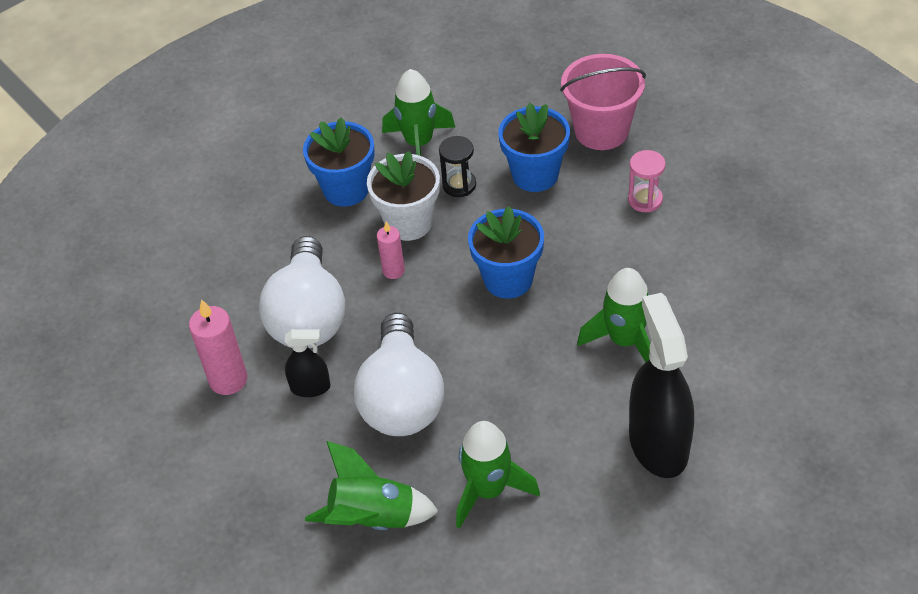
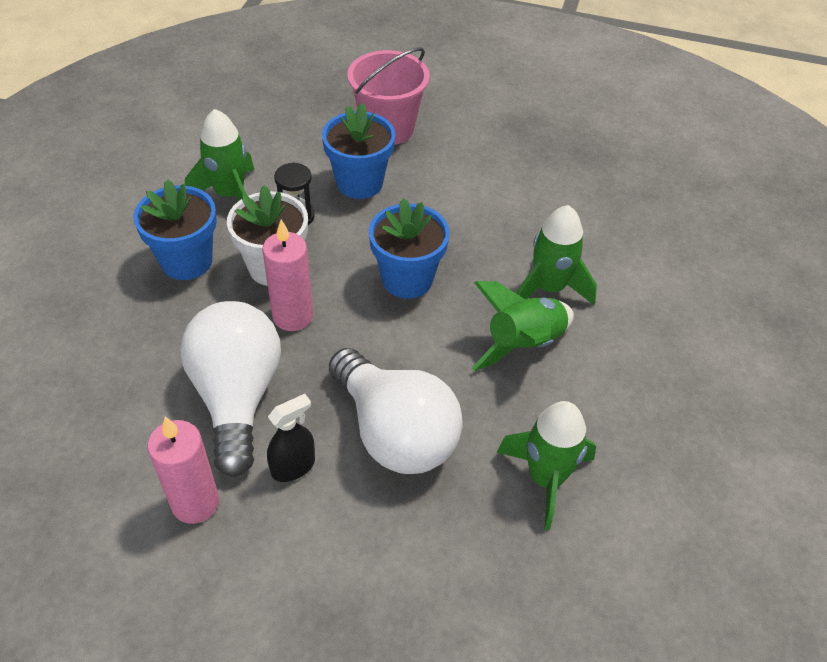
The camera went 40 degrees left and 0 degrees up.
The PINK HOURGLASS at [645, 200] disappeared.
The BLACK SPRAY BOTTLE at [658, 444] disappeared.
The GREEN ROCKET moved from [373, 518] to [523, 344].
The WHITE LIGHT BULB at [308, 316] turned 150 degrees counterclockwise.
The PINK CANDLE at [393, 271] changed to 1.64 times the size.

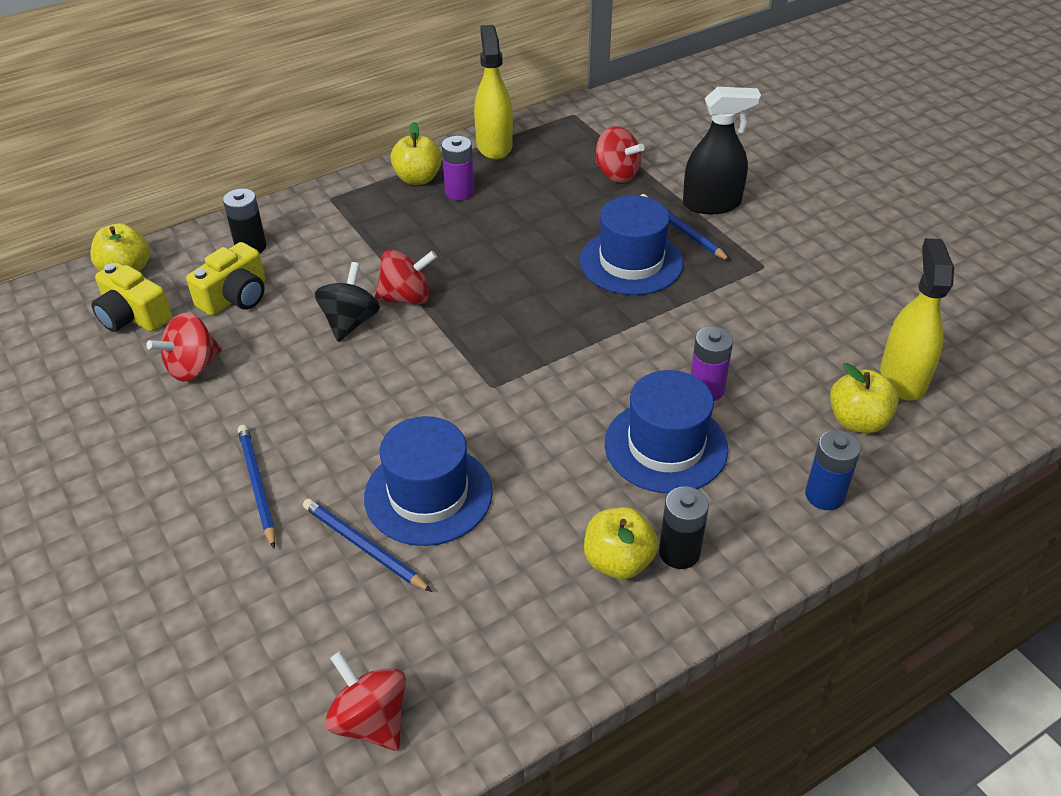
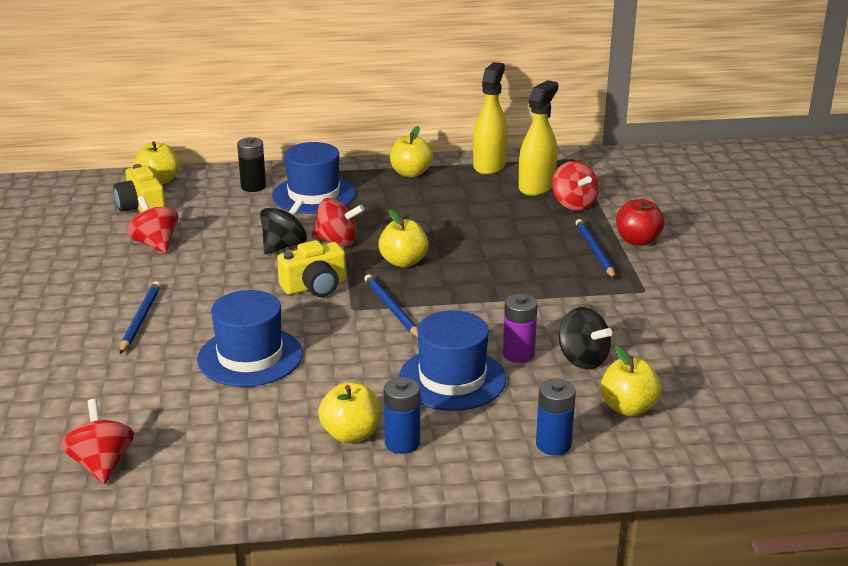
The camera went 25 degrees right and 15 degrees down.
The PURPLE BATTERY at [459, 192] disappeared.
The YELLOW APPLE at [403, 262] appeared.
The BLACK SPINNING TOP at [582, 359] appeared.
The YELLOW CAMERA moved from [235, 297] to [315, 286].
The BLUE PENCIL moved from [364, 547] to [391, 309].
The BLUE HAT moved from [631, 262] to [314, 195].
The YELLOW SPRAY BOTTLE moved from [903, 378] to [536, 186].
The BLACK SPRAY BOTTLE at [712, 204] was replaced by the RED APPLE at [637, 240].
The BLACK BATTERY at [679, 552] became the BLUE BATTERY at [402, 443].
The RED SPINNING TOP at [192, 367] turned 75 degrees clockwise.

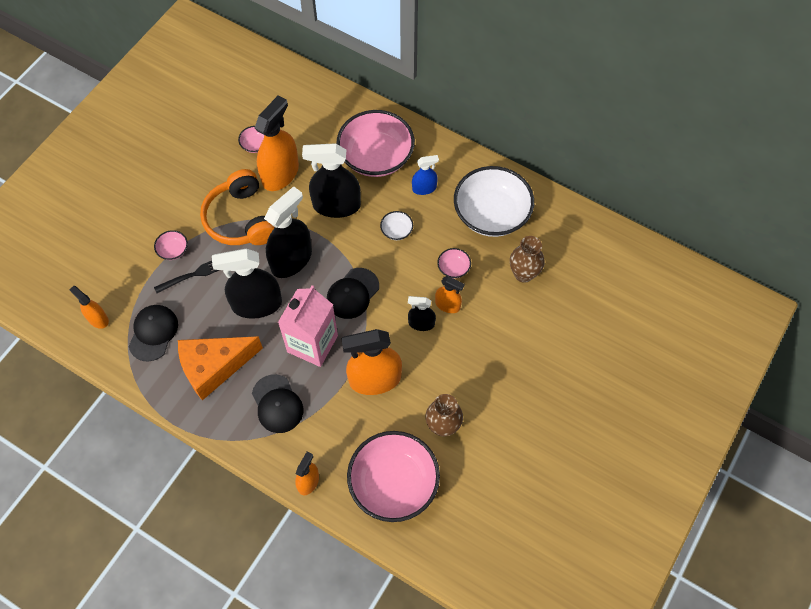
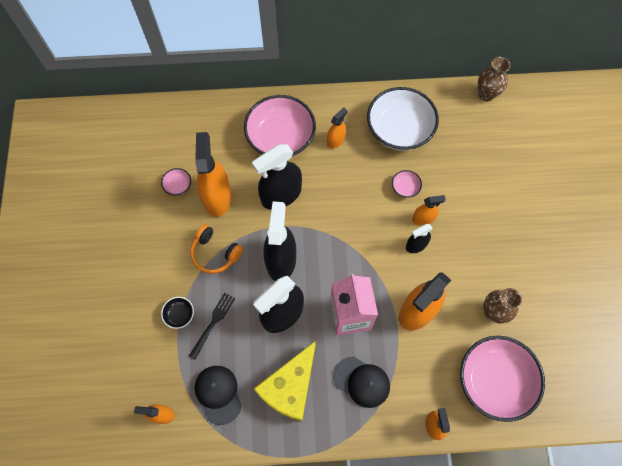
The camera went 35 degrees left and 5 degrees up.
The BLACK CAP at [352, 293] disappeared.
The WHITE BOWL at [396, 231] disappeared.
The BROWN VASE moved from [523, 274] to [486, 94].
The PINK BOWL at [173, 250] became the BLACK BOWL at [179, 315].
The ORANGE CHEESE at [214, 367] became the YELLOW CHEESE at [290, 387].
The BLUE SPRAY BOTTLE at [424, 188] became the ORANGE SPRAY BOTTLE at [336, 140].
The ORANGE HEADPHONES at [241, 219] changed to 0.66 times the size.

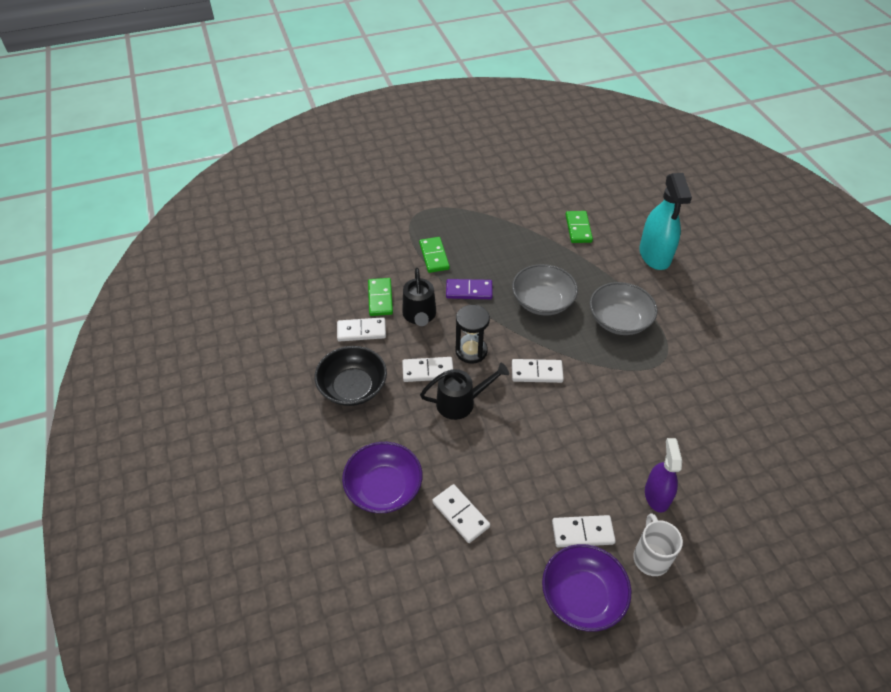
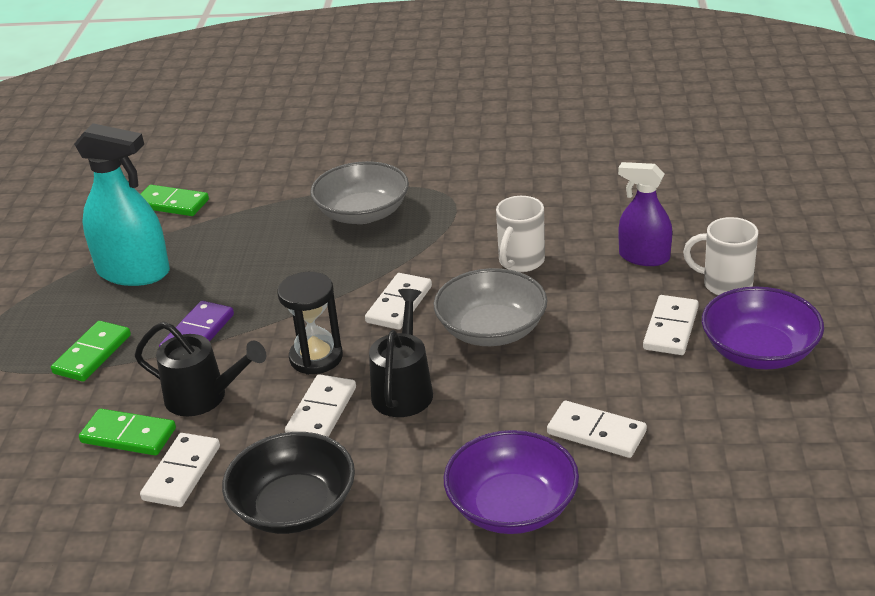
The camera went 65 degrees left and 15 degrees down.
The WHITE MUG at [520, 262] appeared.
The GREY BOWL moved from [542, 301] to [491, 330].
The TURQUOISE SPRAY BOTTLE moved from [655, 255] to [133, 272].
The GREEN DOMINO at [434, 256] turned 75 degrees counterclockwise.
The WHITE DOMINO at [460, 514] turned 45 degrees clockwise.

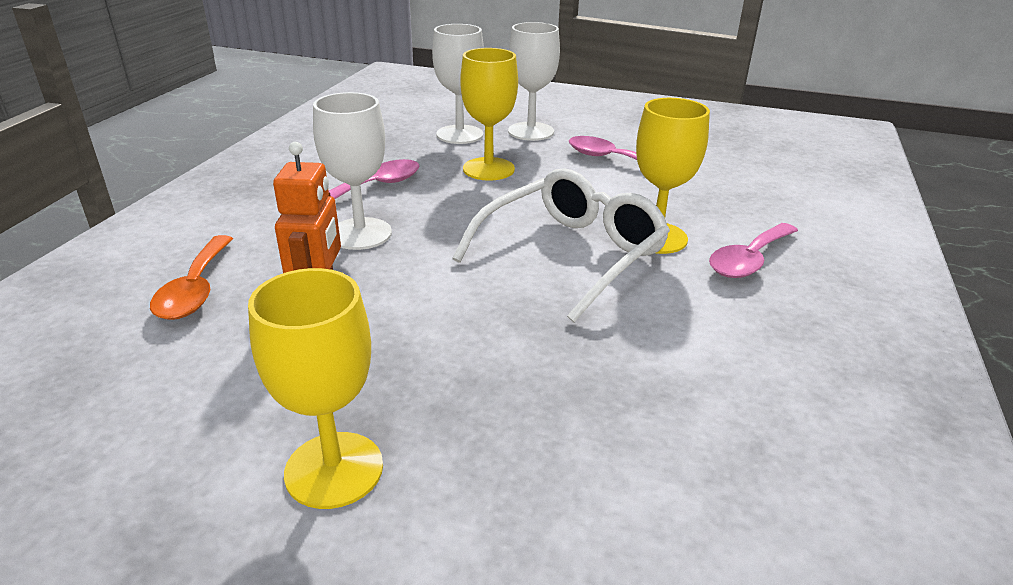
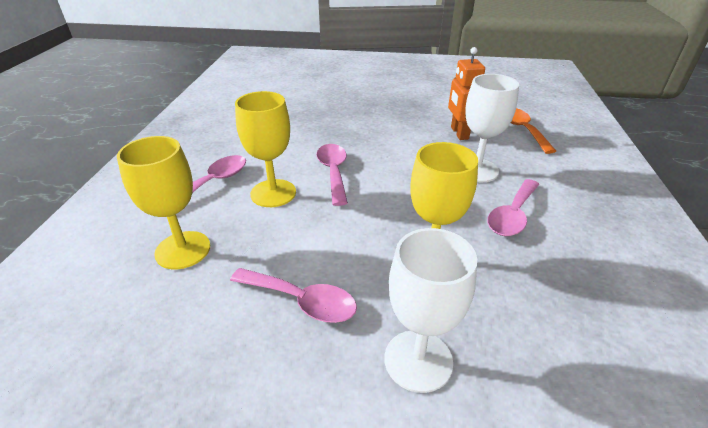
The camera went 170 degrees right and 5 degrees up.
The WHITE GOBLET at [459, 135] disappeared.
The YELLOW GOBLET moved from [334, 469] to [183, 250].
The WHITE GLASSES at [571, 255] was replaced by the PINK SPOON at [333, 172].

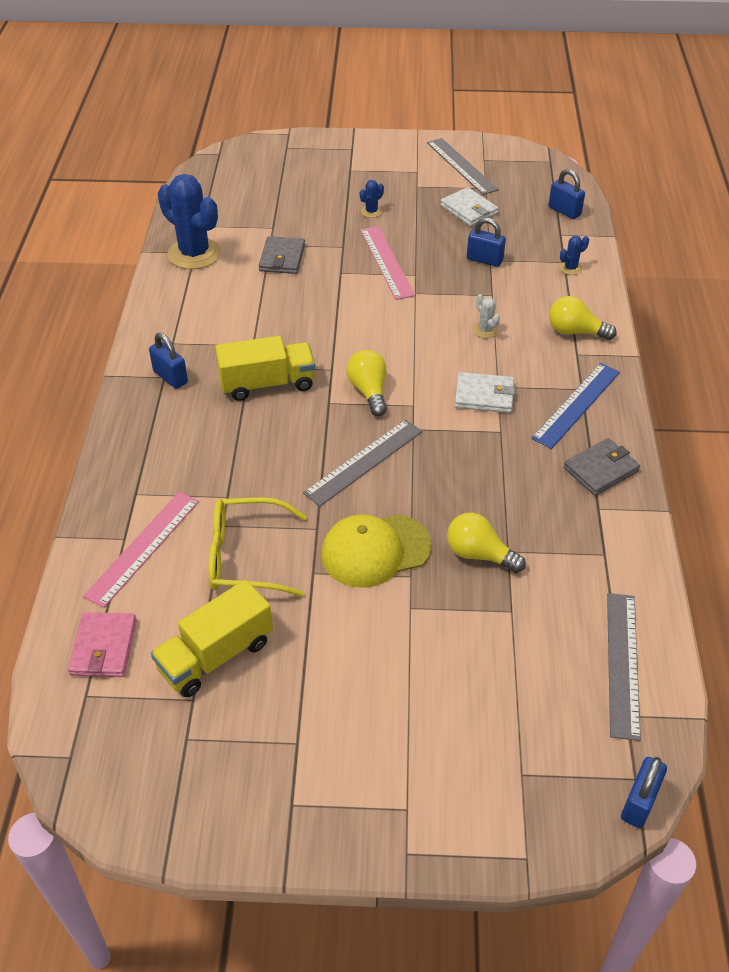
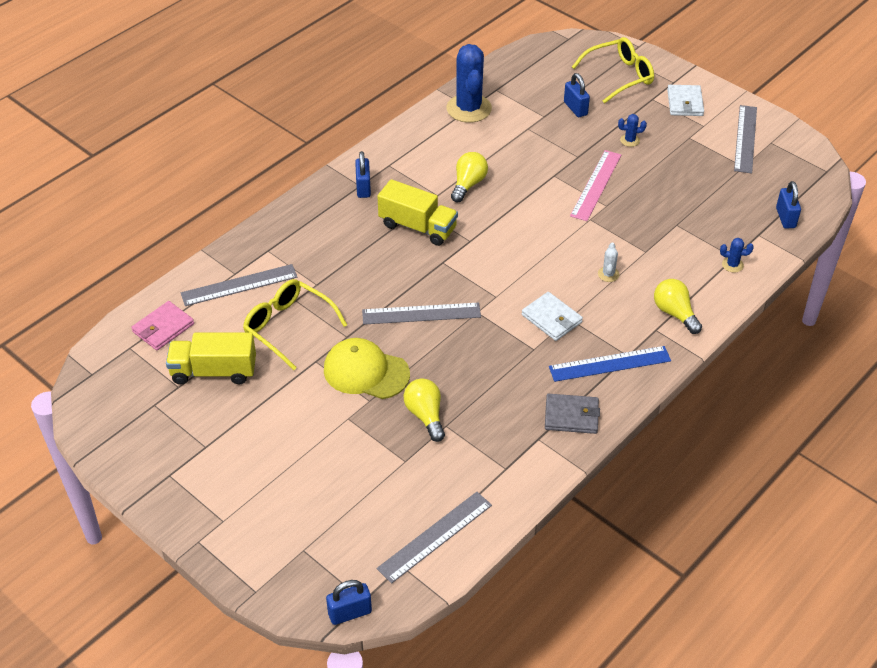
The camera went 40 degrees right and 0 degrees up.
The GREY WALLET at [282, 258] disappeared.
The YELLOW GLASSES at [619, 76] appeared.
The YELLOW LIGHT BULB moved from [369, 391] to [468, 184].
The WHITE WALLET moved from [469, 210] to [685, 103].
The BLUE PADLOCK moved from [484, 260] to [575, 108].
The PINK RULER at [143, 547] became the GREY RULER at [239, 285].

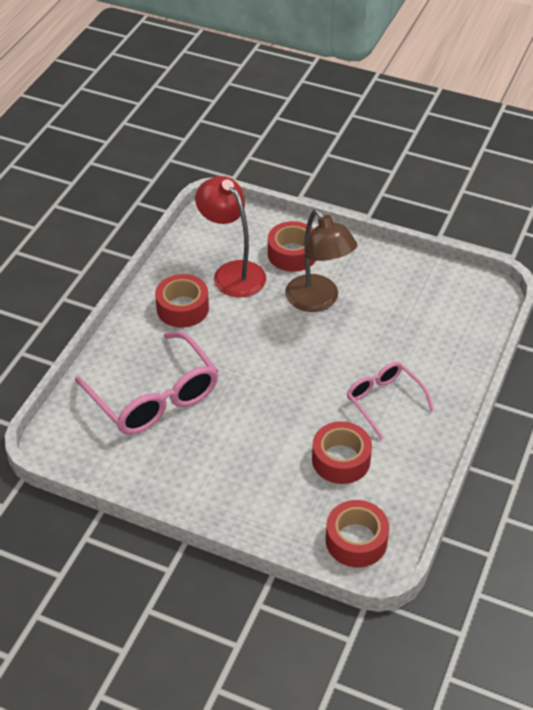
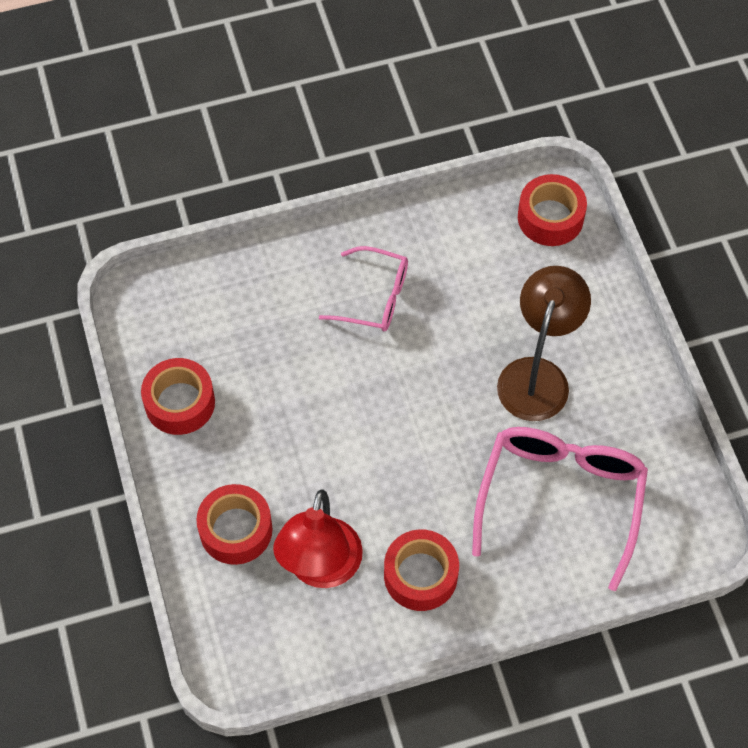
The camera went 130 degrees left and 15 degrees up.
The BROWN LAMP moved from [318, 301] to [537, 375].
The RED TAPE moved from [341, 460] to [180, 403].
The PINK GLASSES at [384, 401] turned 90 degrees counterclockwise.

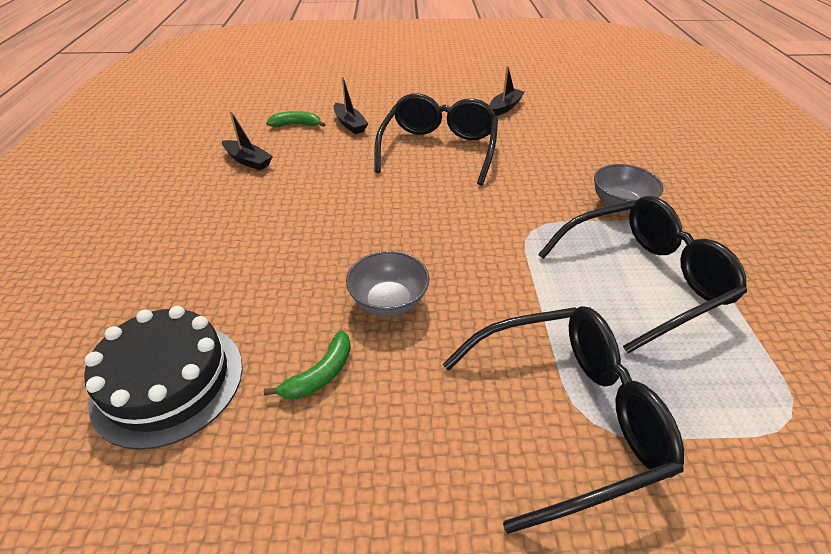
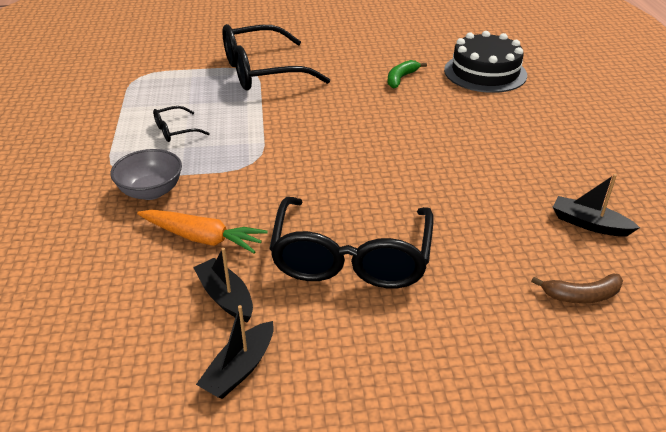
The camera went 175 degrees right and 5 degrees down.
The GREY BOWL at [389, 301] disappeared.
The ORANGE CARROT at [203, 238] appeared.
The BLACK BOAT moved from [350, 124] to [225, 297].
The GREEN BANANA at [296, 125] became the BROWN BANANA at [581, 295].
The BLACK GLASSES at [643, 279] changed to 0.43 times the size.

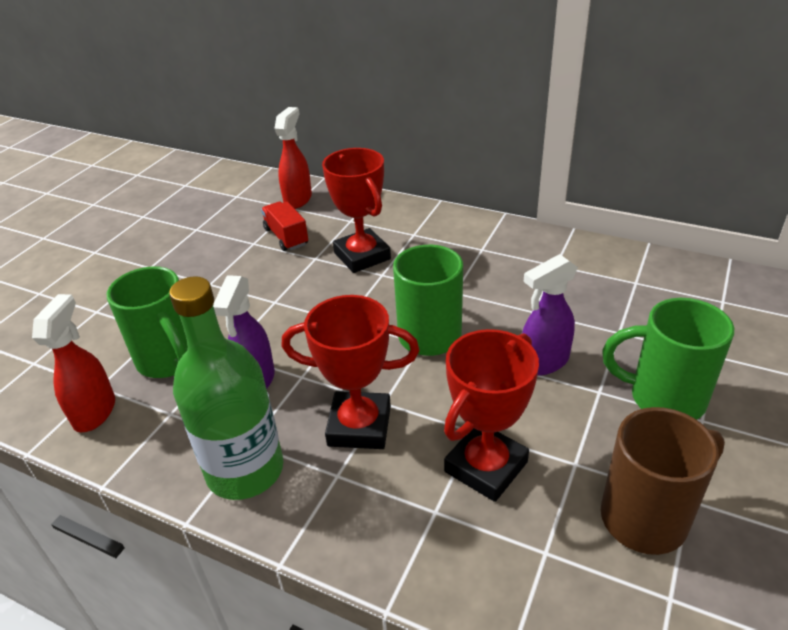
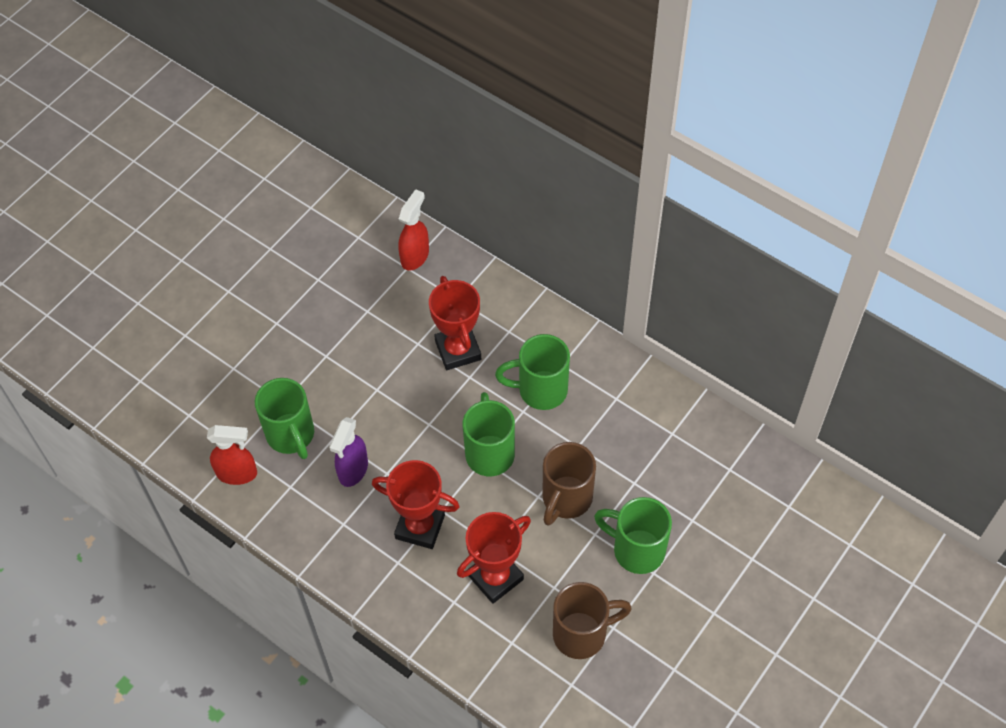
The camera went 10 degrees right and 20 degrees up.
The GREEN BOTTLE at [245, 470] disappeared.
The RED TRUCK at [286, 237] disappeared.
The GREEN MUG at [540, 390] appeared.
The PURPLE SPRAY BOTTLE at [543, 362] was replaced by the BROWN MUG at [566, 499].
The RED SPRAY BOTTLE at [95, 412] turned 75 degrees clockwise.

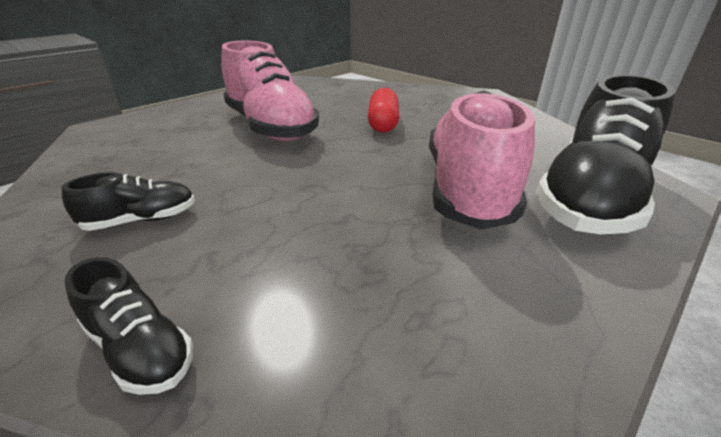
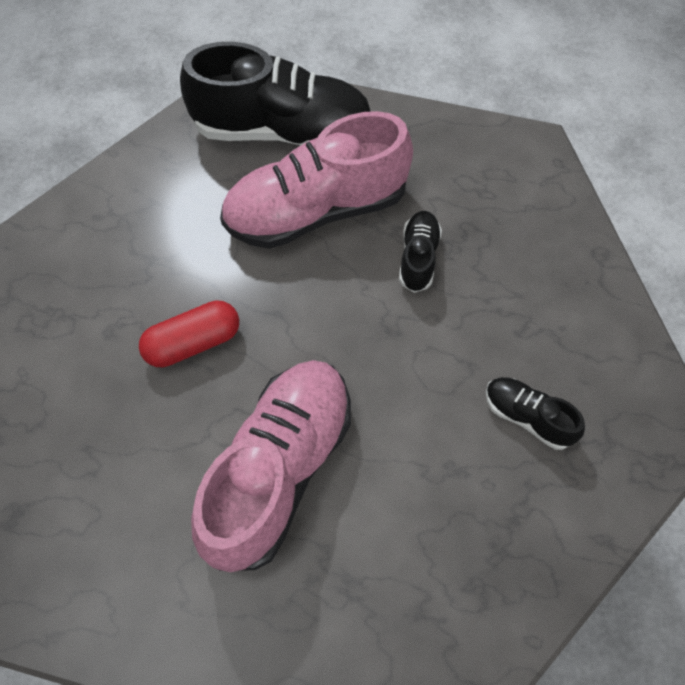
The camera went 120 degrees left and 30 degrees up.
The BLACK SHOE moved from [140, 348] to [418, 258].

